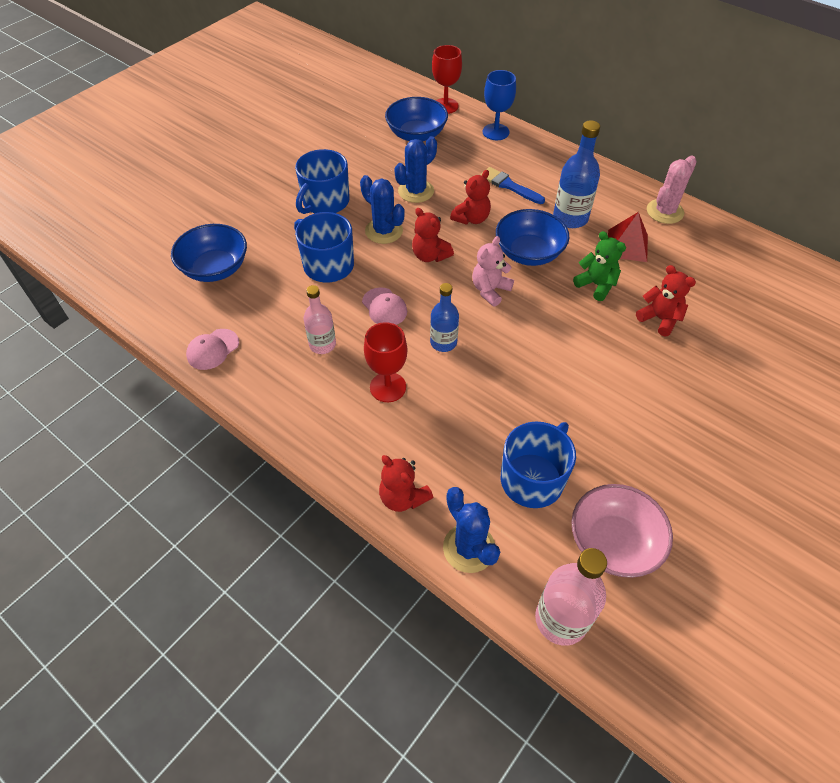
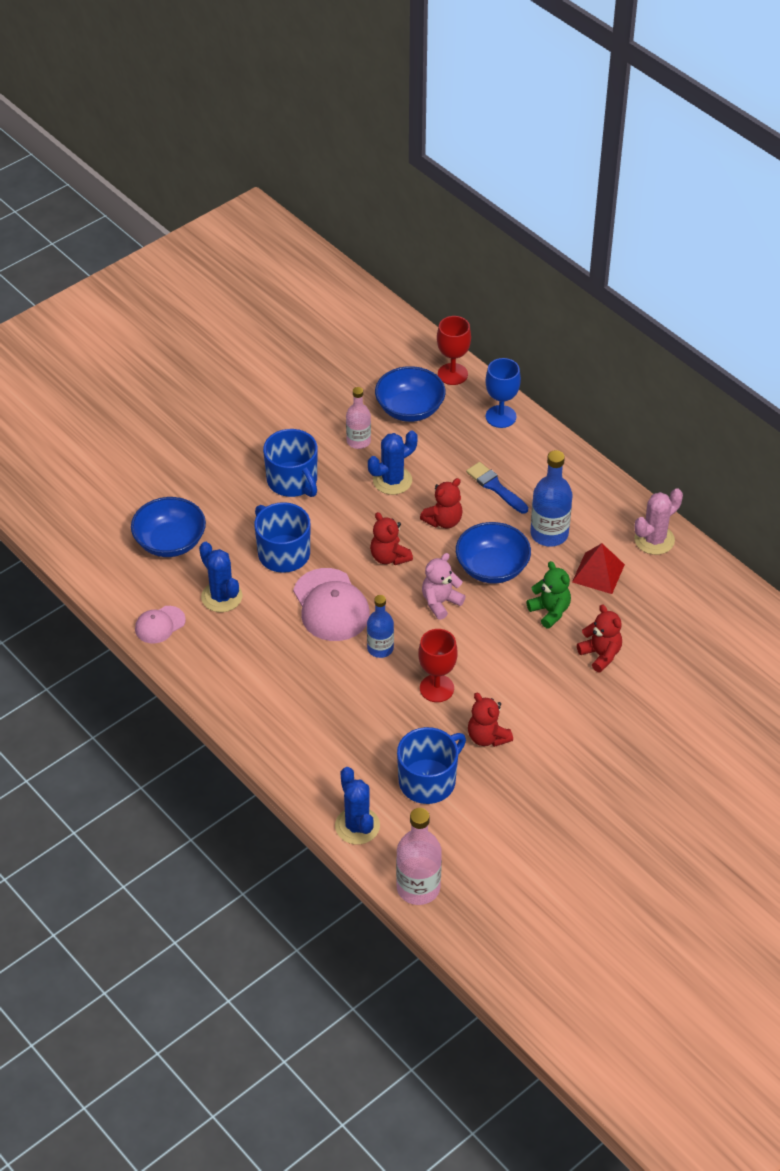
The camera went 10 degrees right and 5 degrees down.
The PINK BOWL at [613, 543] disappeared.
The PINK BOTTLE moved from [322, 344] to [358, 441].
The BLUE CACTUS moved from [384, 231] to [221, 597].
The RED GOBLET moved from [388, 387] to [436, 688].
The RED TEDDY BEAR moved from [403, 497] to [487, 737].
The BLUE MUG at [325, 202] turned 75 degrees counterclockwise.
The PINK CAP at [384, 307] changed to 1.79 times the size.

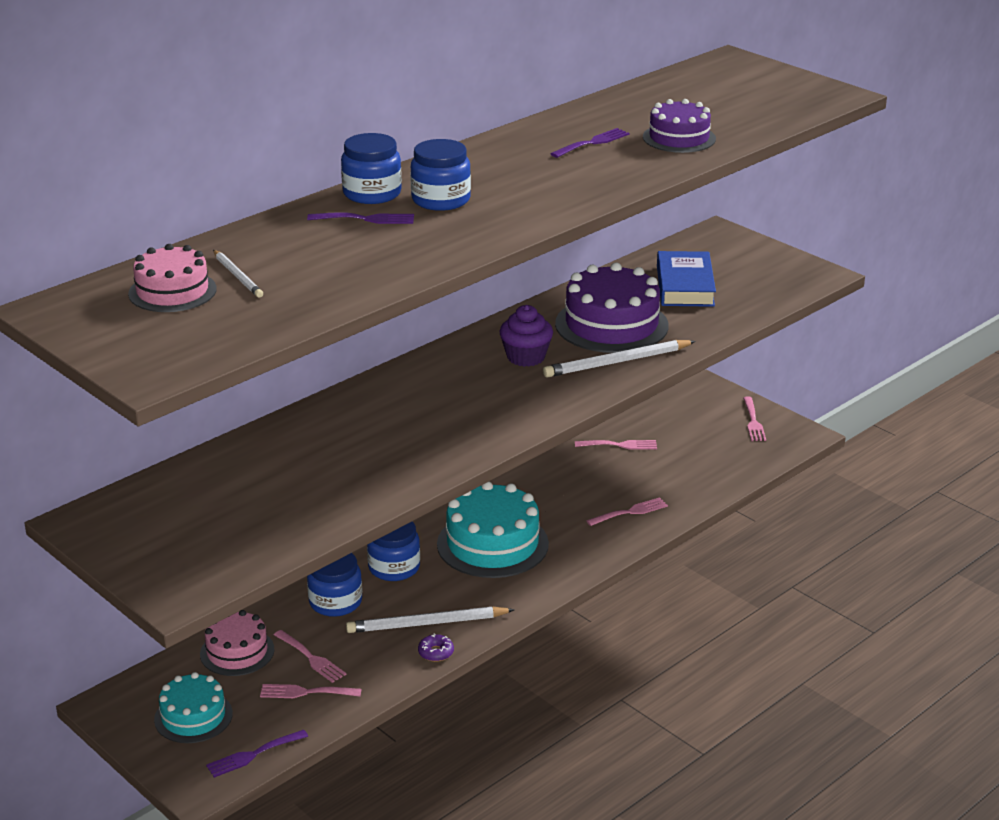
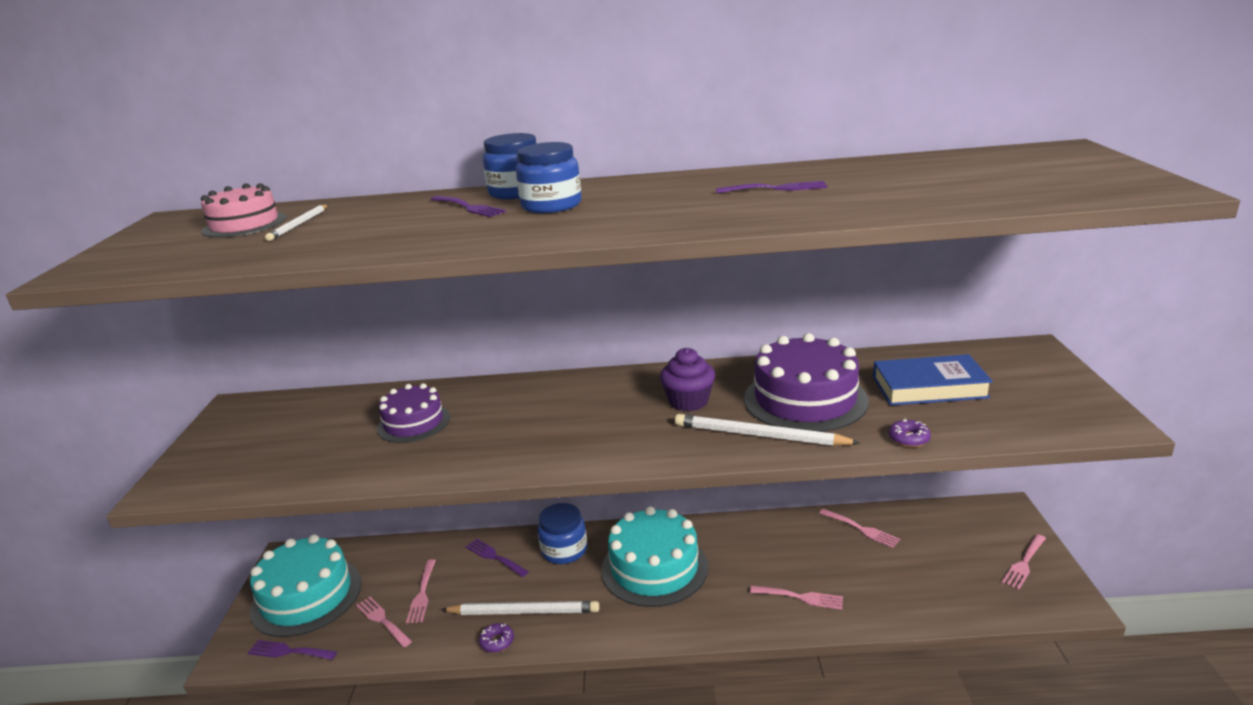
The camera went 45 degrees right and 5 degrees down.
The PINK CAKE at [237, 652] disappeared.
The PURPLE DONUT at [908, 439] appeared.
The PURPLE CAKE moved from [679, 138] to [413, 423].
The BLUE JAR at [335, 602] was replaced by the PURPLE FORK at [494, 557].
The WHITE PENCIL at [427, 624] turned 150 degrees clockwise.
The BLUE BOOK at [684, 286] turned 45 degrees clockwise.
The TURQUOISE CAKE at [193, 716] changed to 1.65 times the size.

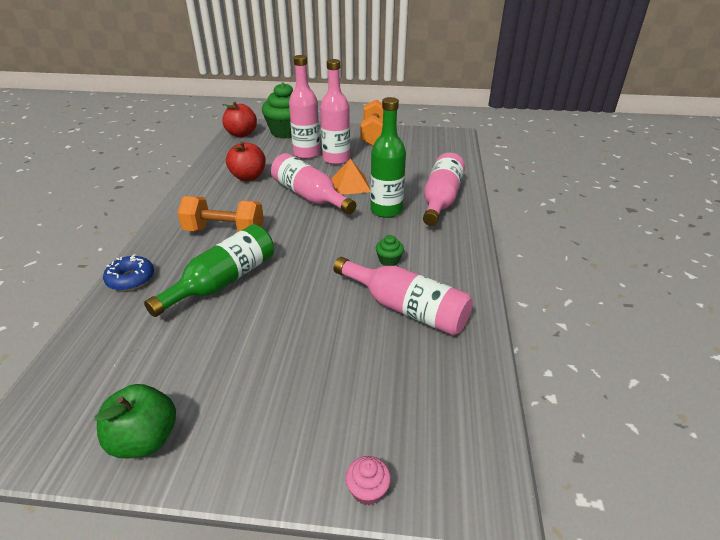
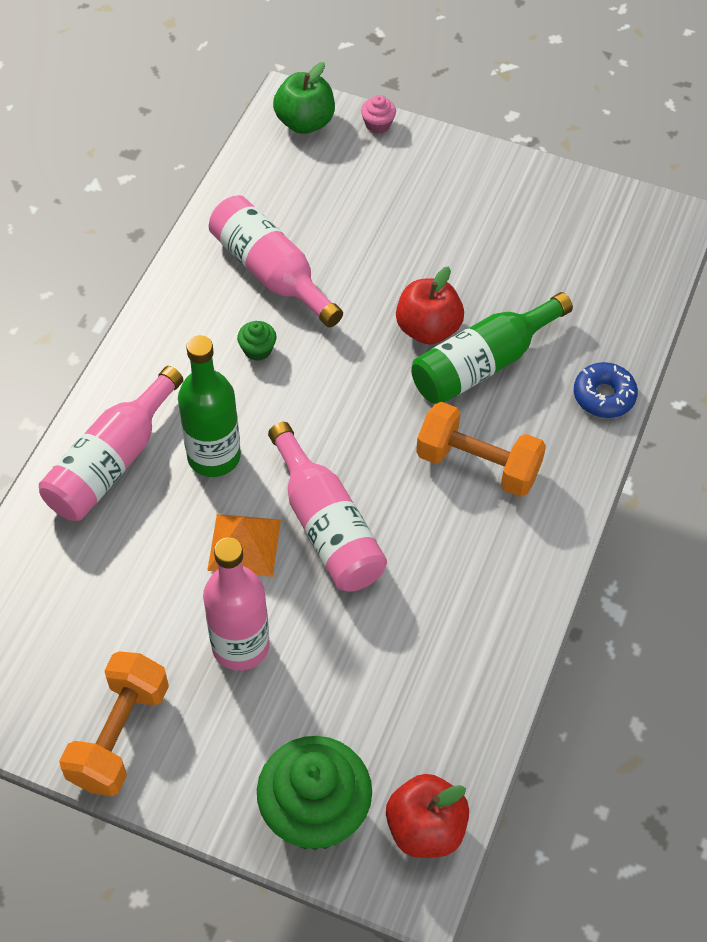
The camera went 165 degrees left and 20 degrees up.
The PINK BOTTLE at [306, 153] disappeared.
The GREEN APPLE moved from [145, 439] to [305, 122].
The RED APPLE moved from [248, 177] to [428, 329].

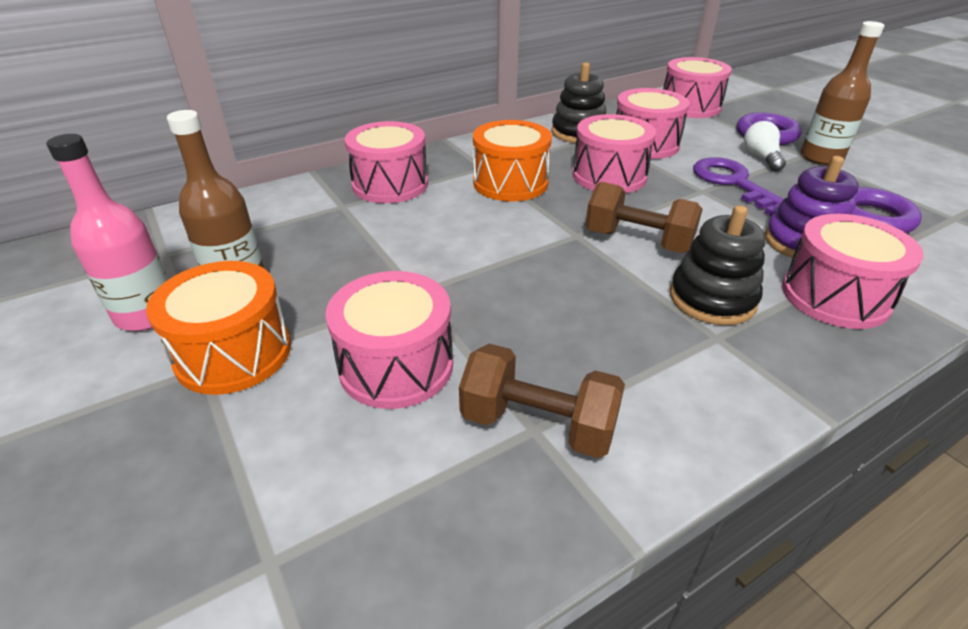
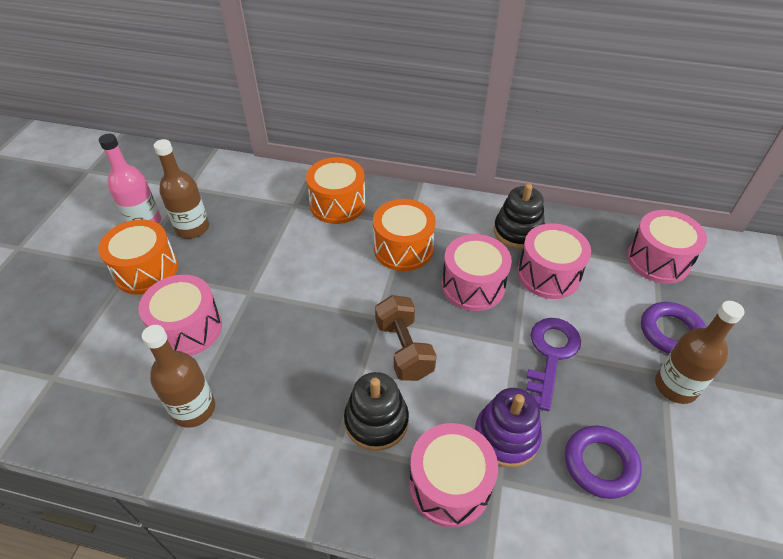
The camera went 45 degrees right and 10 degrees up.
The WHITE LIGHT BULB at [761, 157] disappeared.
The BROWN DUMBBELL at [538, 424] was replaced by the BROWN BOTTLE at [194, 409].
The PINK DRUM at [390, 184] became the ORANGE DRUM at [337, 204].

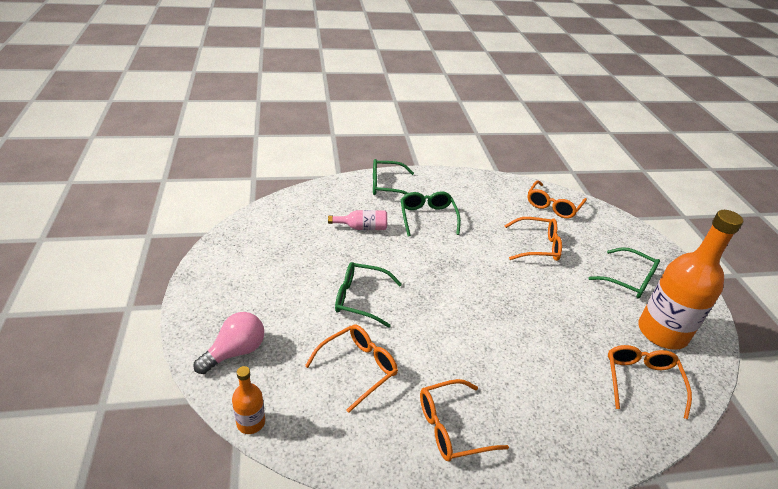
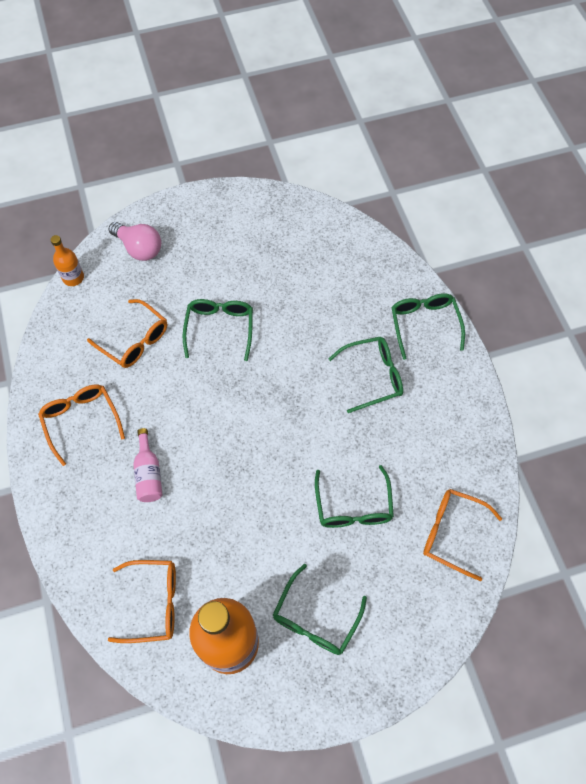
The camera went 85 degrees right and 25 degrees up.
The PINK BOTTLE moved from [362, 227] to [149, 473].
The ORANGE GLASSES at [537, 246] became the GREEN GLASSES at [353, 507].

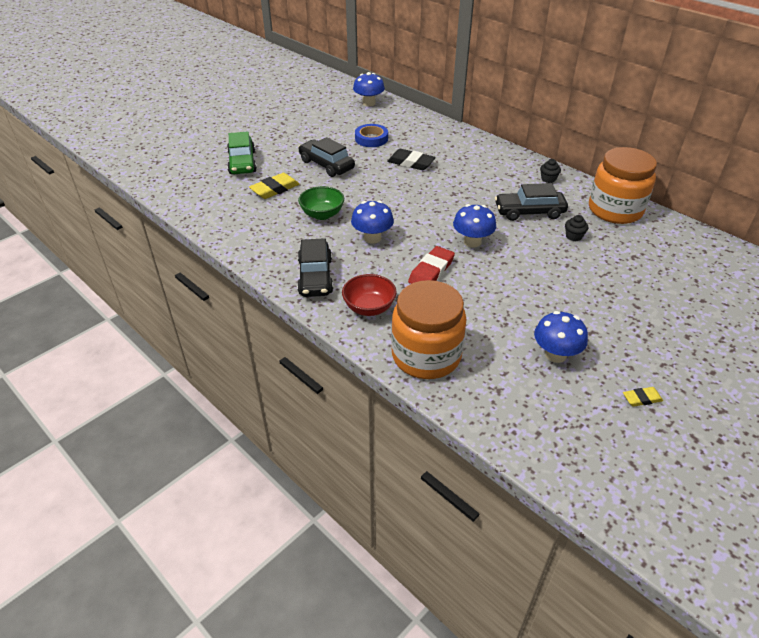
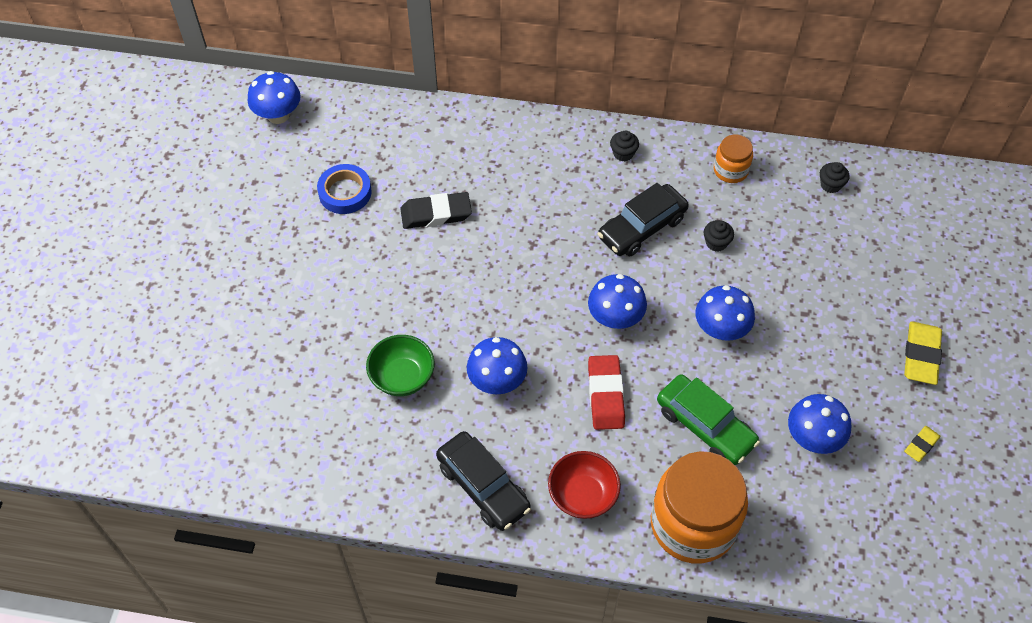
The camera went 35 degrees left and 15 degrees up.
The BLACK CAR at [326, 165] disappeared.
The BLUE MUSHROOM at [720, 329] appeared.
The BLACK CUPCAKE at [830, 185] appeared.
The GREEN CAR moved from [242, 162] to [705, 426].
The YELLOW ERASER moved from [275, 189] to [921, 355].
The ORANGE JAR at [615, 210] changed to 0.49 times the size.

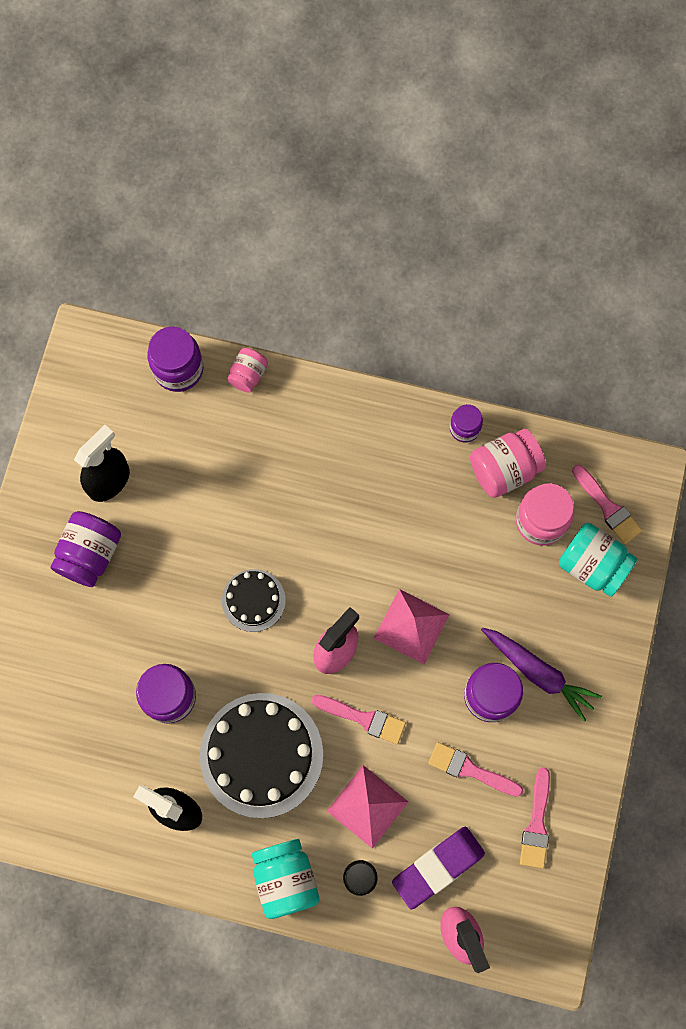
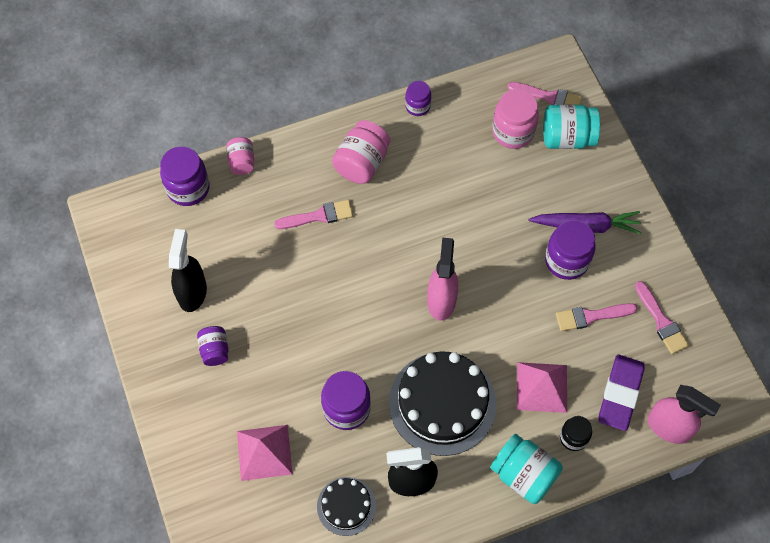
The camera went 35 degrees left and 10 degrees down.
The BLACK CAKE moved from [253, 600] to [346, 506].
The PINK BRUSH moved from [363, 718] to [318, 216].
The PINK PYRAMID moved from [411, 626] to [264, 452].
The PINK JAR moved from [504, 470] to [362, 163].
The PURPLE JAR at [90, 554] changed to 0.60 times the size.

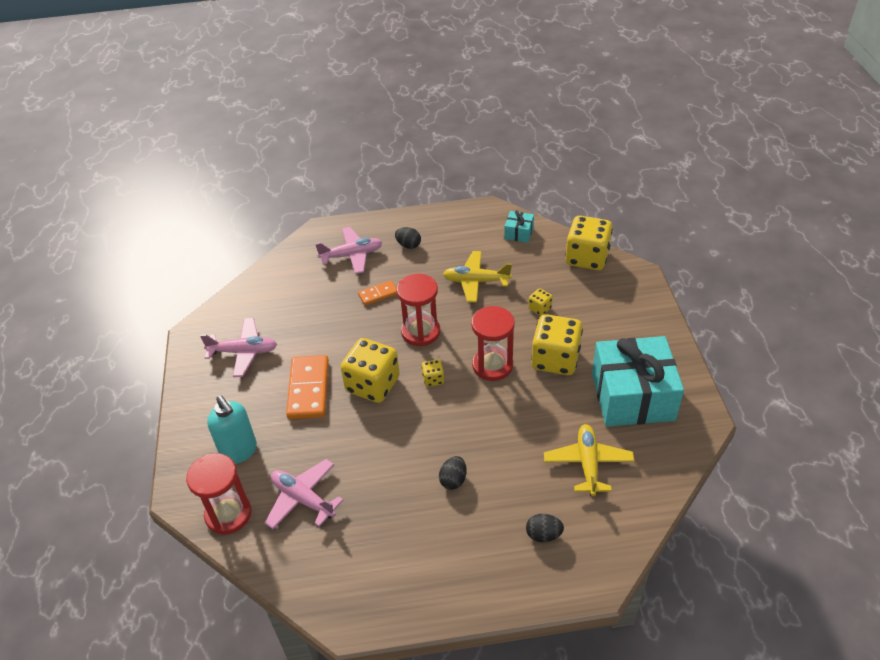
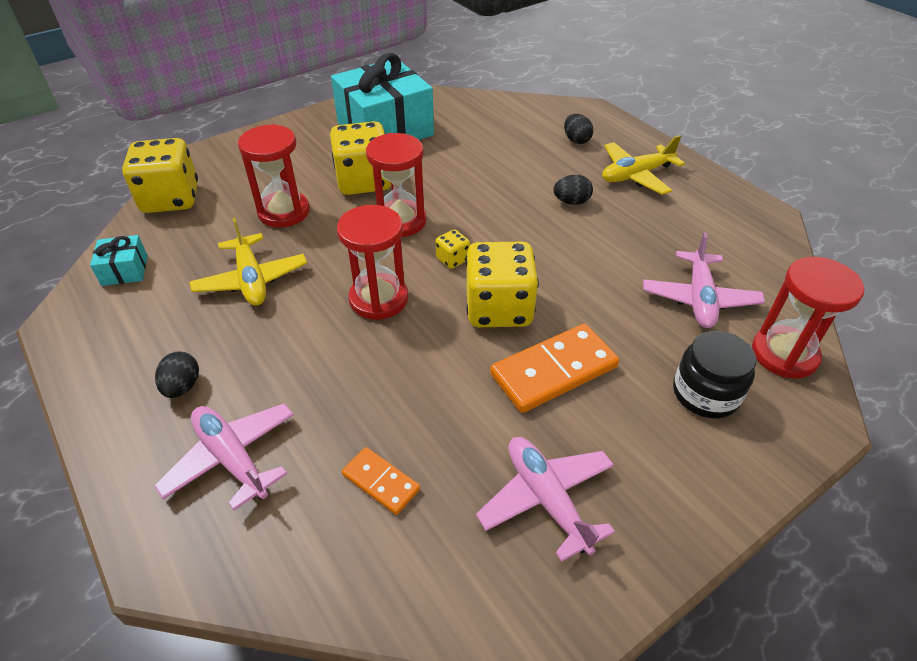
The camera went 120 degrees left and 0 degrees up.
The ORANGE DOMINO moved from [378, 294] to [381, 482].
The YELLOW PLANE moved from [588, 463] to [636, 175].
The TURQUOISE SOAP DISPENSER at [239, 451] was replaced by the BLACK JAR at [705, 393].
The YELLOW DICE at [539, 308] was replaced by the RED HOURGLASS at [284, 212].

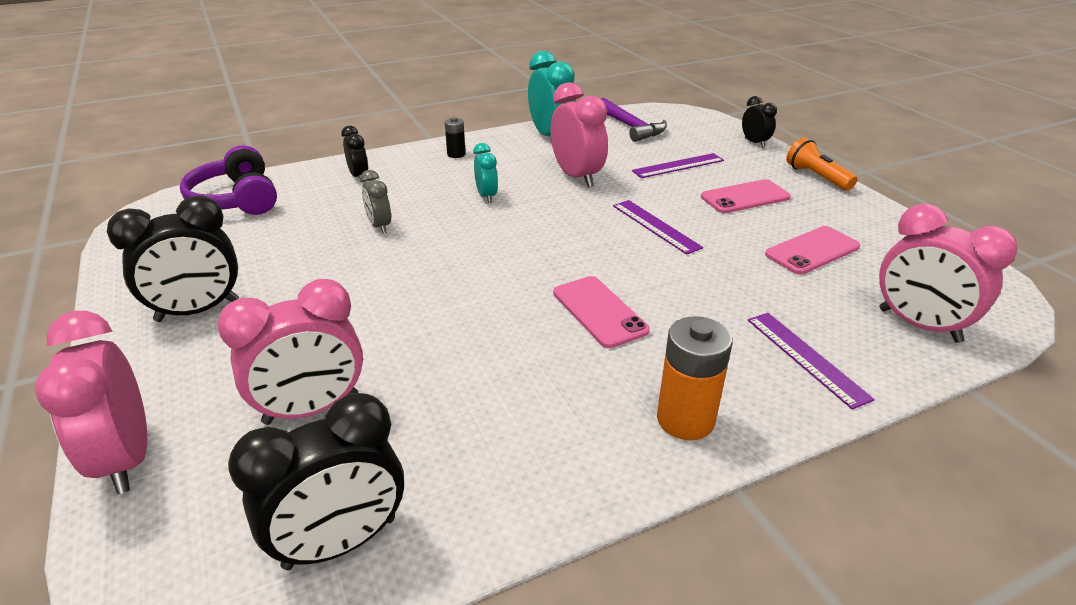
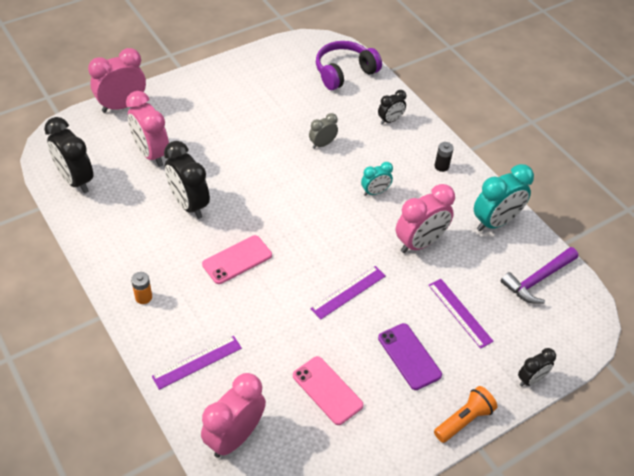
The camera went 80 degrees right and 15 degrees up.
The BLACK CLOCK moved from [198, 311] to [189, 204].
The PINK PHONE at [745, 197] became the PURPLE PHONE at [409, 356].
The ORANGE BATTERY at [685, 420] changed to 0.56 times the size.

